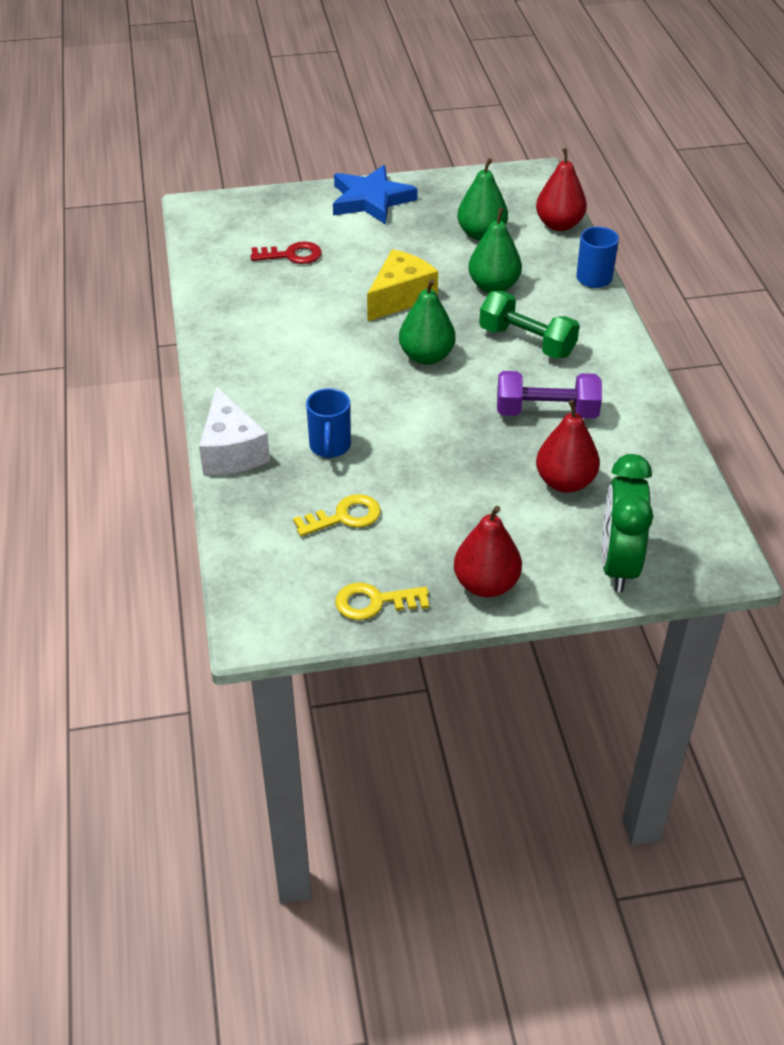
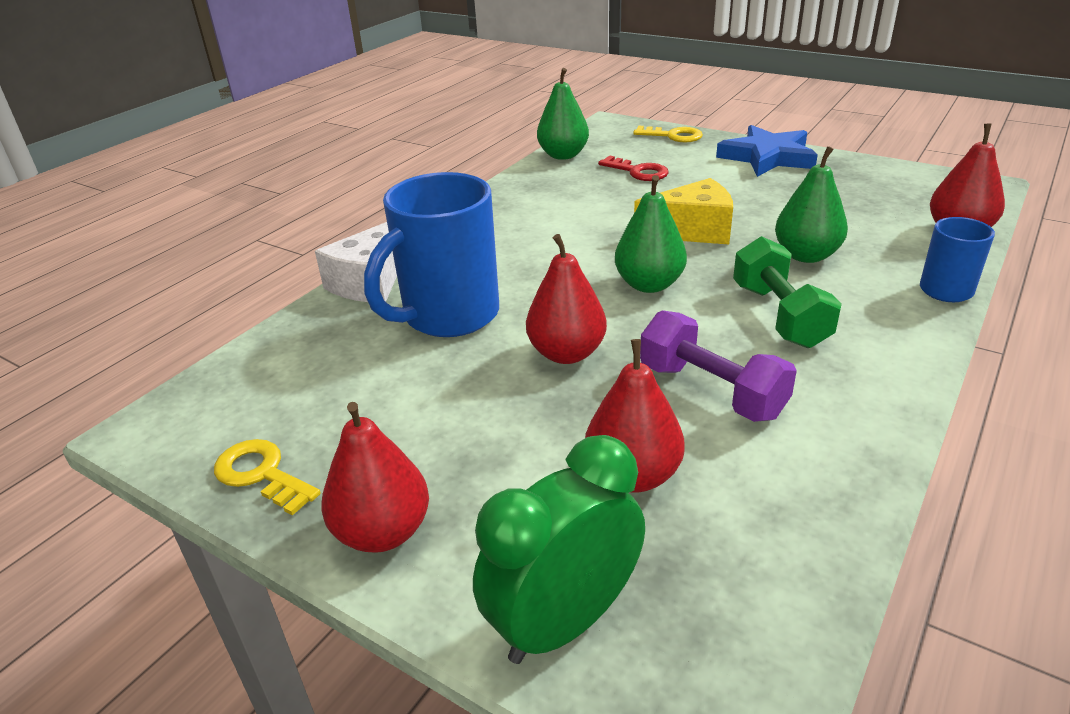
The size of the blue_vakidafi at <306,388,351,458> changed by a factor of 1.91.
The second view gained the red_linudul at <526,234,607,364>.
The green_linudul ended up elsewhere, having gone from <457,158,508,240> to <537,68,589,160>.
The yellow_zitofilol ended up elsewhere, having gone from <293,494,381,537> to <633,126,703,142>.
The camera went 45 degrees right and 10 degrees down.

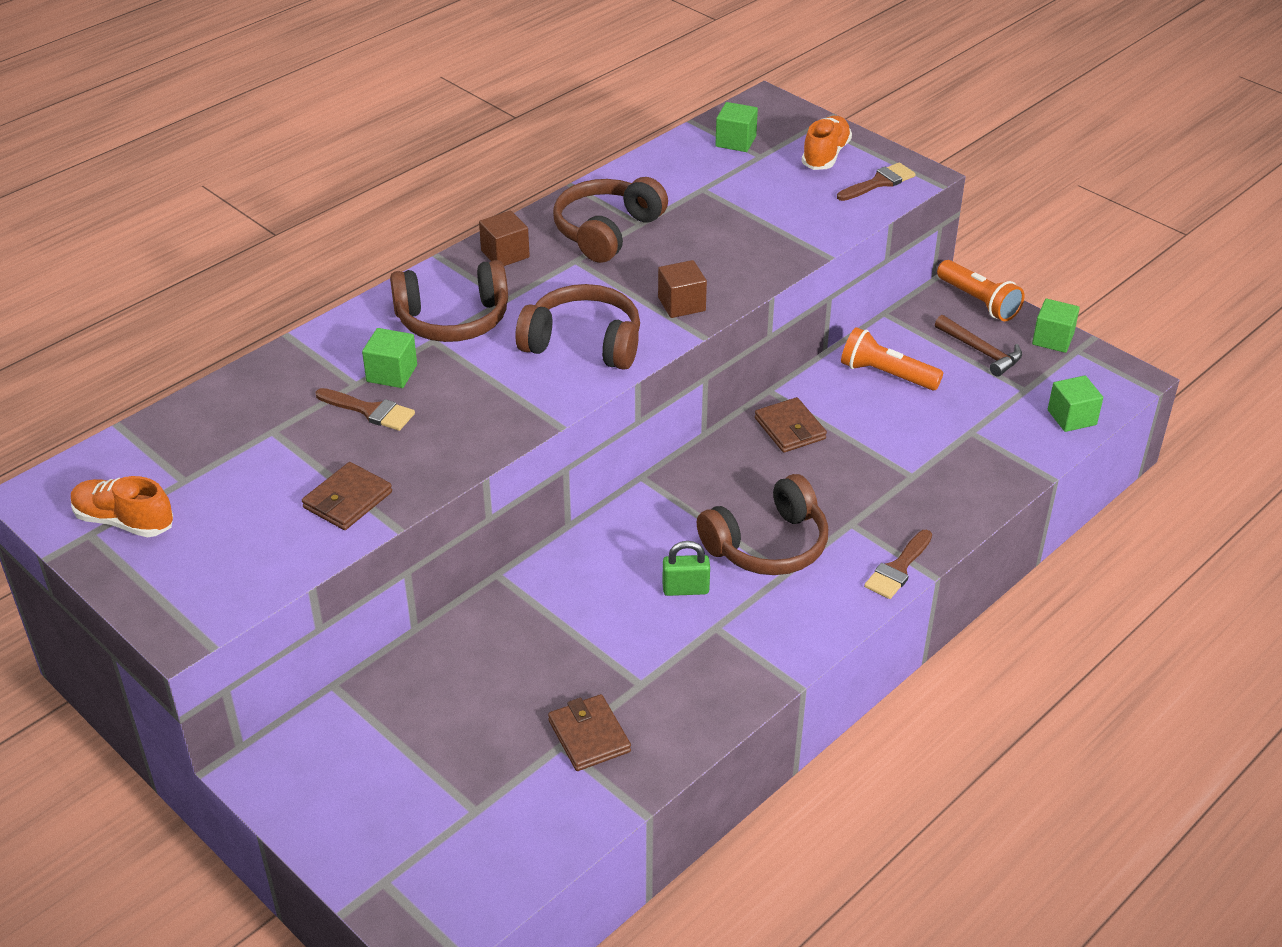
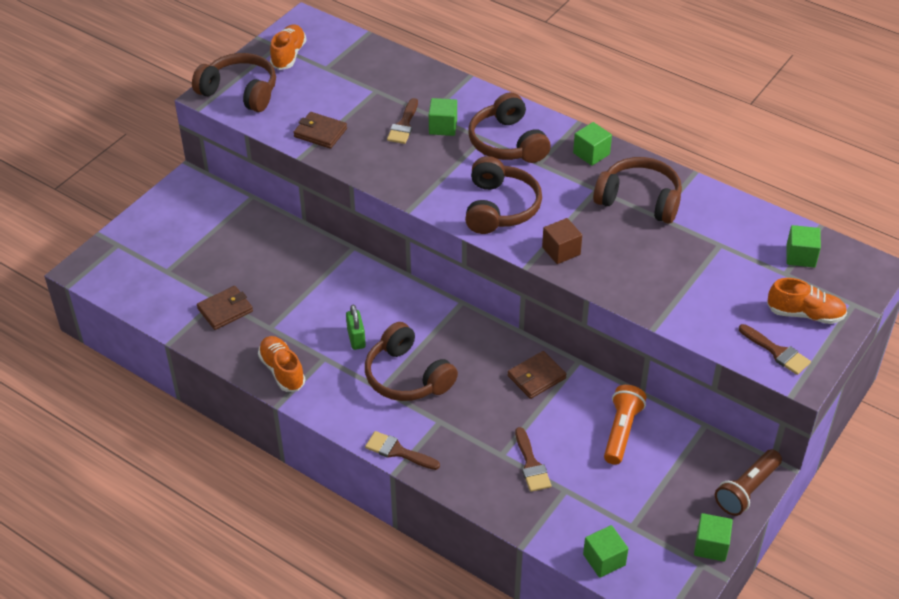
The second view gained the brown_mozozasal at <192,53,276,112>.
The second view gained the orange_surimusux at <258,336,305,392>.
The second view gained the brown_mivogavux at <515,427,551,492>.
What was the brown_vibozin at <479,211,530,266> turned into the green_vibozin at <573,122,612,166>.
What was the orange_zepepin at <937,260,1024,322> turned into the brown_zepepin at <715,449,782,516>.
The second view lost the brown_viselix at <935,315,1022,377>.
The camera went 80 degrees right and 5 degrees up.

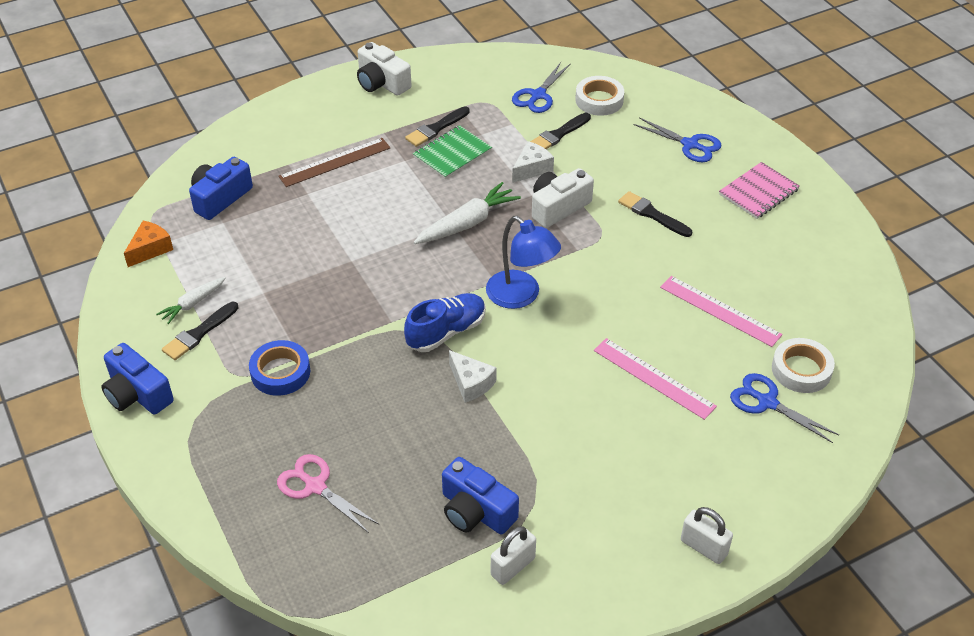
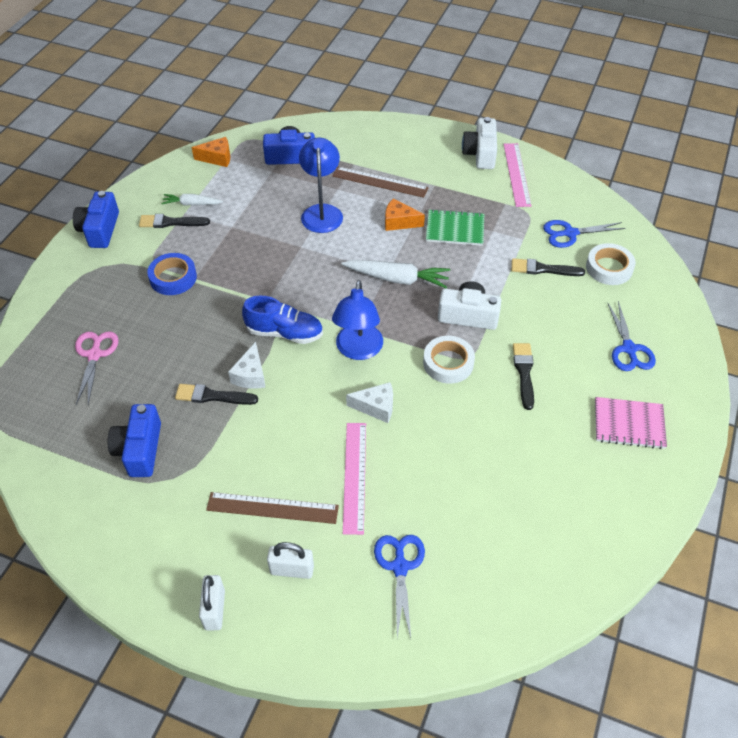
The black_mivogavux ended up elsewhere, having gone from <405,106,470,147> to <175,384,258,405>.
The second view gained the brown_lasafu at <206,492,339,524>.
The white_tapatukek ended up elsewhere, having gone from <491,526,536,585> to <267,542,314,579>.
The second view gained the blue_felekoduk at <299,137,343,233>.
The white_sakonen ended up elsewhere, having gone from <512,141,554,183> to <346,382,393,423>.
The second view gained the orange_sakonen at <385,199,425,231>.
The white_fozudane ended up elsewhere, having gone from <772,338,835,393> to <423,336,475,384>.
The pink_lasafu ended up elsewhere, having gone from <660,276,783,347> to <504,143,531,207>.
The camera went 50 degrees right and 5 degrees up.

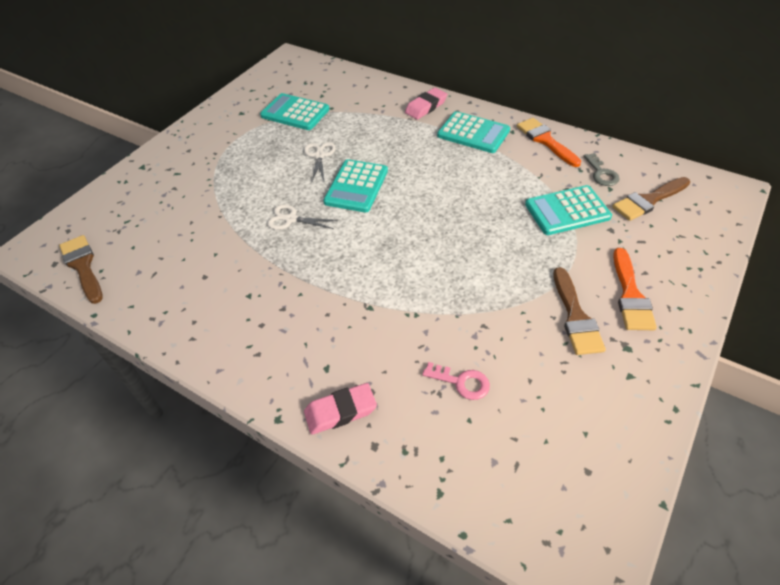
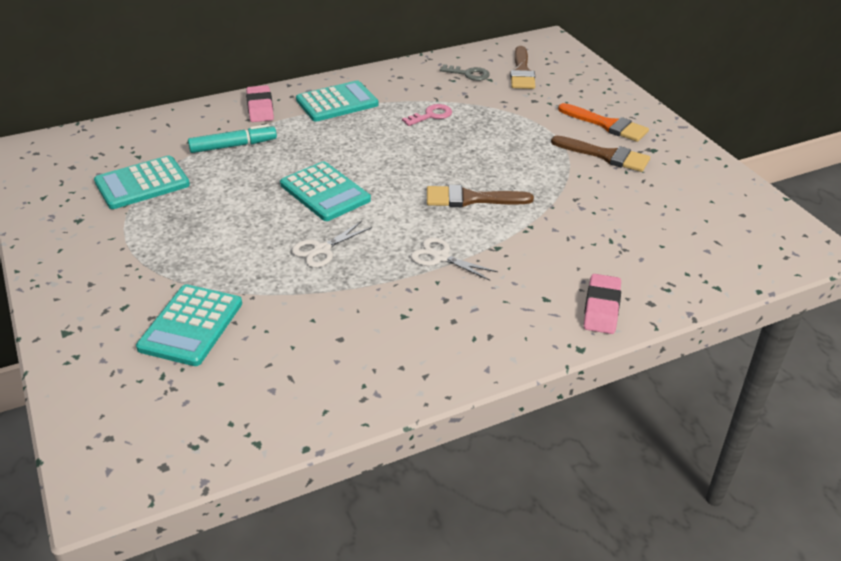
The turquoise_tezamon ended up elsewhere, having gone from <525,185,612,235> to <136,284,242,366>.
The second view gained the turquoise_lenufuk at <188,124,277,153>.
The pink_zitofilol ended up elsewhere, having gone from <422,362,490,400> to <402,104,452,126>.
The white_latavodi ended up elsewhere, having gone from <304,142,336,181> to <411,237,498,281>.
The brown_mivogavux ended up elsewhere, having gone from <59,235,103,304> to <427,185,534,207>.
The second view lost the orange_mivogavux at <517,118,581,167>.
The camera went 60 degrees left and 10 degrees down.

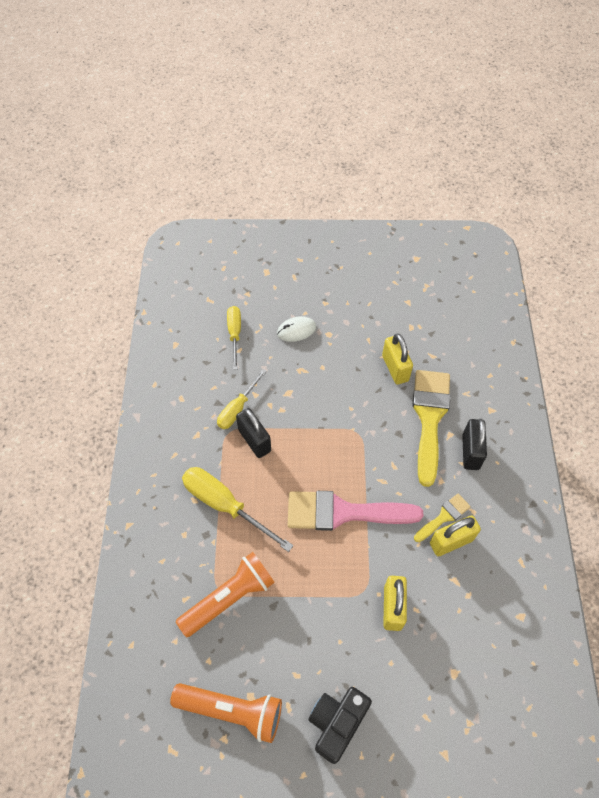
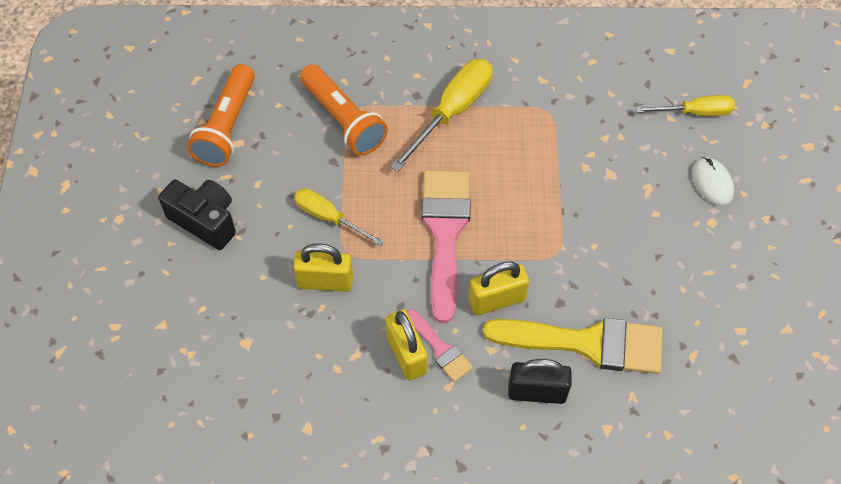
The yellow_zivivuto ended up elsewhere, having gone from <217,369,267,429> to <294,188,384,246>.
What was the yellow_mivogavux at <414,494,471,542> turned into the pink_mivogavux at <407,309,473,382>.
The yellow_tapatukek ended up elsewhere, having gone from <382,333,413,385> to <469,261,529,315>.
The second view lost the black_tapatukek at <236,408,271,458>.
The camera went 90 degrees right and 0 degrees up.

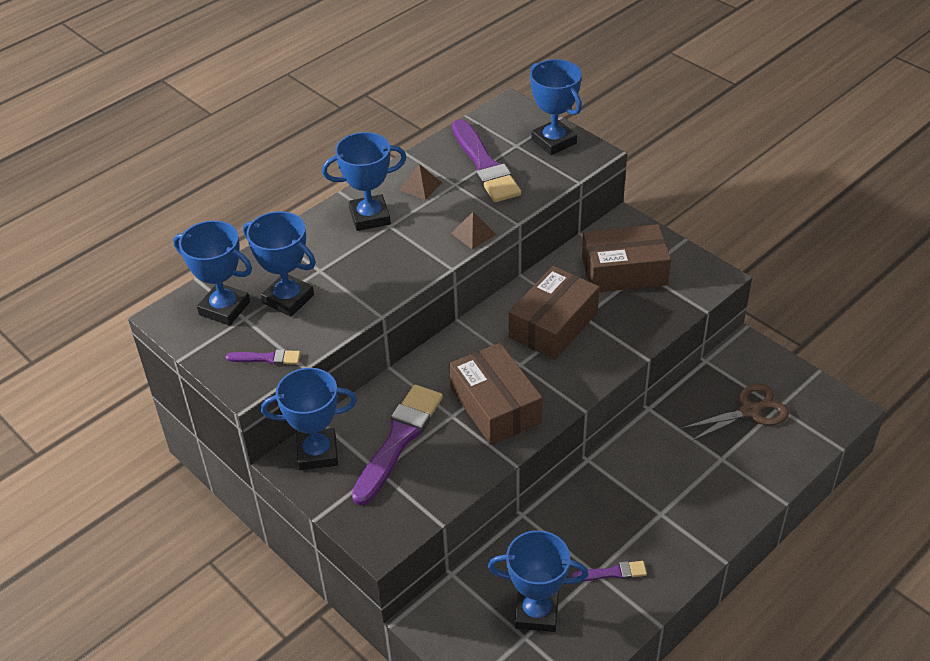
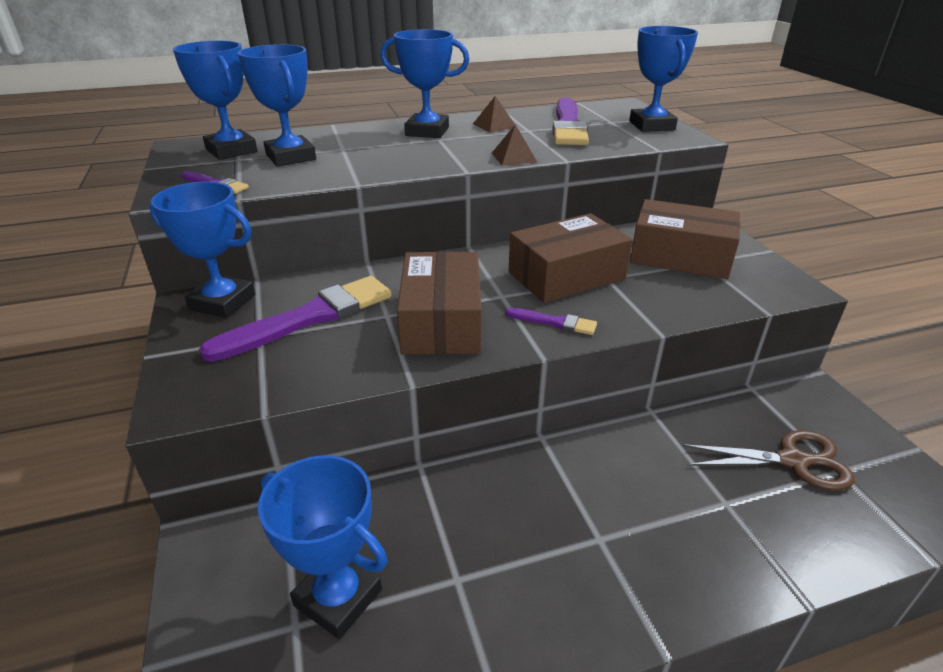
The purple_mivogavux ended up elsewhere, having gone from <571,561,647,581> to <505,307,597,335>.
The camera went 25 degrees right and 10 degrees down.

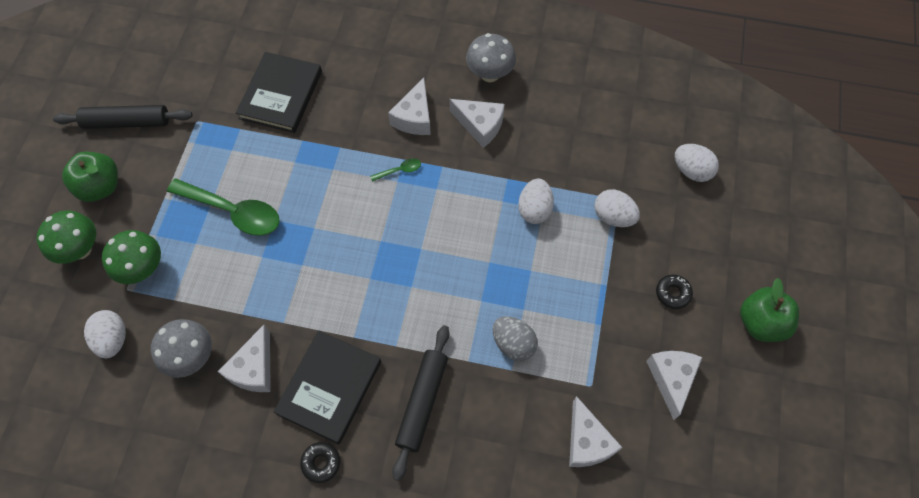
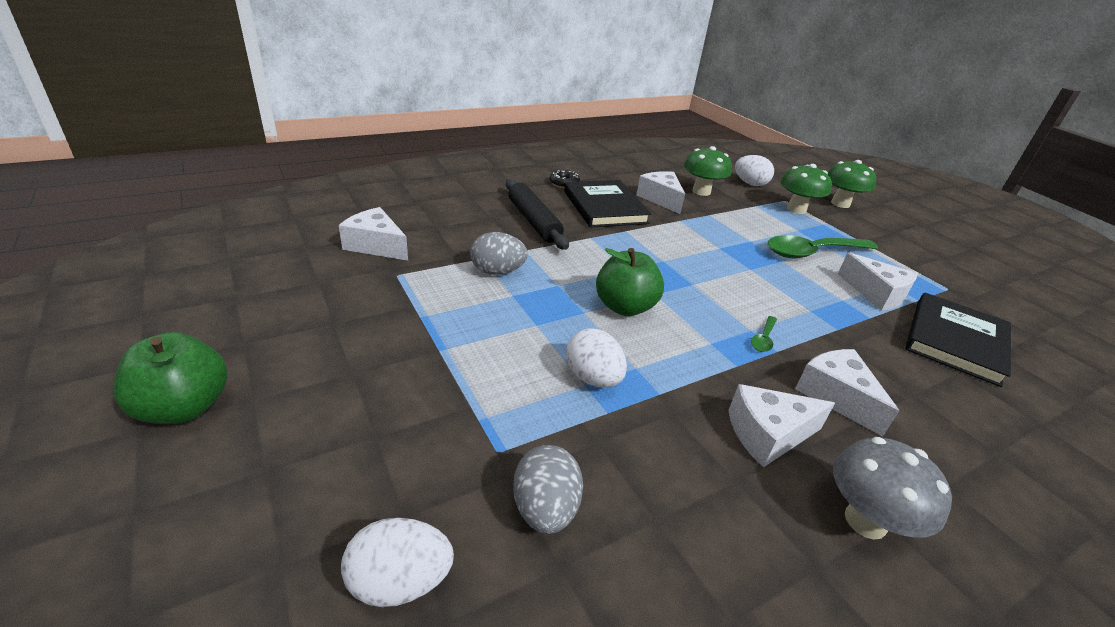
The second view gained the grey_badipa at <513,445,583,534>.
The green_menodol ended up elsewhere, having gone from <62,152,118,202> to <596,248,664,316>.
What was the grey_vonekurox at <151,319,212,378> turned into the green_vonekurox at <684,146,732,196>.
The white_sakonen ended up elsewhere, having gone from <646,351,702,420> to <838,252,918,311>.
The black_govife at <236,52,322,133> ended up facing another way, 60 degrees clockwise from before.
The second view lost the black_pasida at <53,105,193,129>.
The second view lost the white_badipa at <594,189,640,227>.
The second view lost the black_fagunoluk at <656,275,693,309>.
The camera went 135 degrees right and 30 degrees down.

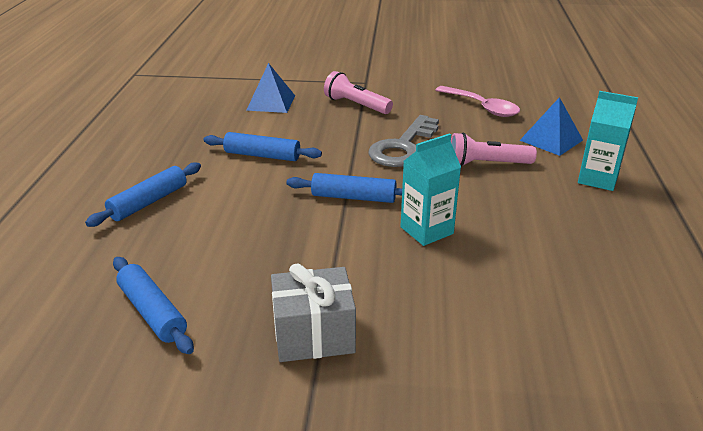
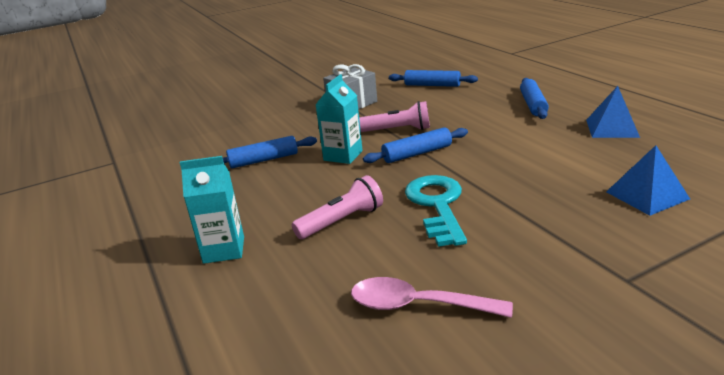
The blue_pasida ended up elsewhere, having gone from <204,132,322,161> to <223,136,317,168>.
The pink_zepepin ended up elsewhere, having gone from <324,71,393,114> to <359,101,430,132>.
What was the grey_zitofilol at <368,115,439,167> turned into the turquoise_zitofilol at <405,175,467,247>.
The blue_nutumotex ended up elsewhere, having gone from <519,97,583,156> to <586,86,640,138>.
The camera went 150 degrees right and 5 degrees down.

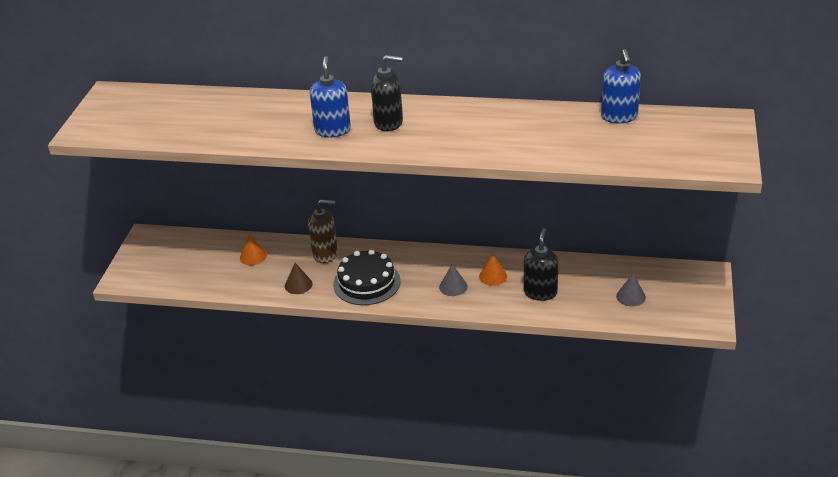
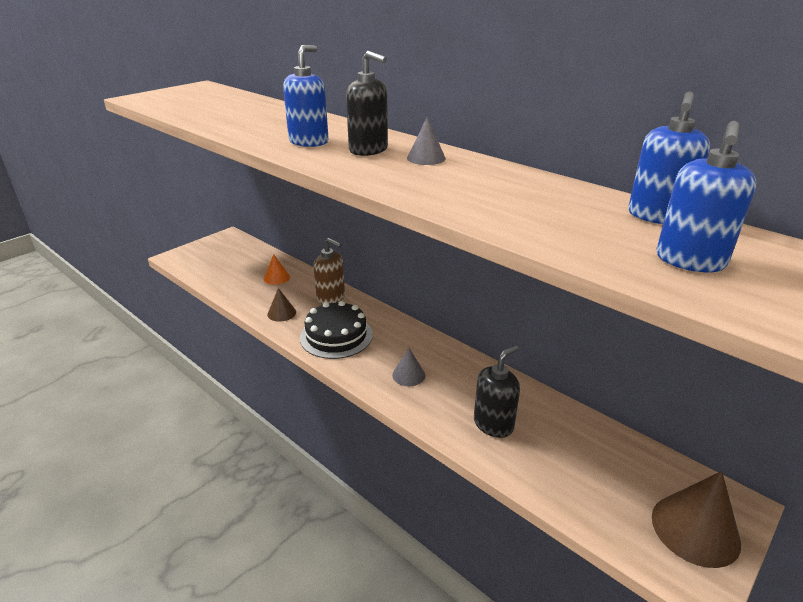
The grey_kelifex ended up elsewhere, having gone from <616,274,646,306> to <407,117,446,165>.
The second view gained the brown_kelifex at <652,471,741,568>.
The second view gained the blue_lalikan at <656,121,757,272>.
The second view lost the orange_kelifex at <479,254,507,286>.
The camera went 30 degrees right and 5 degrees down.

